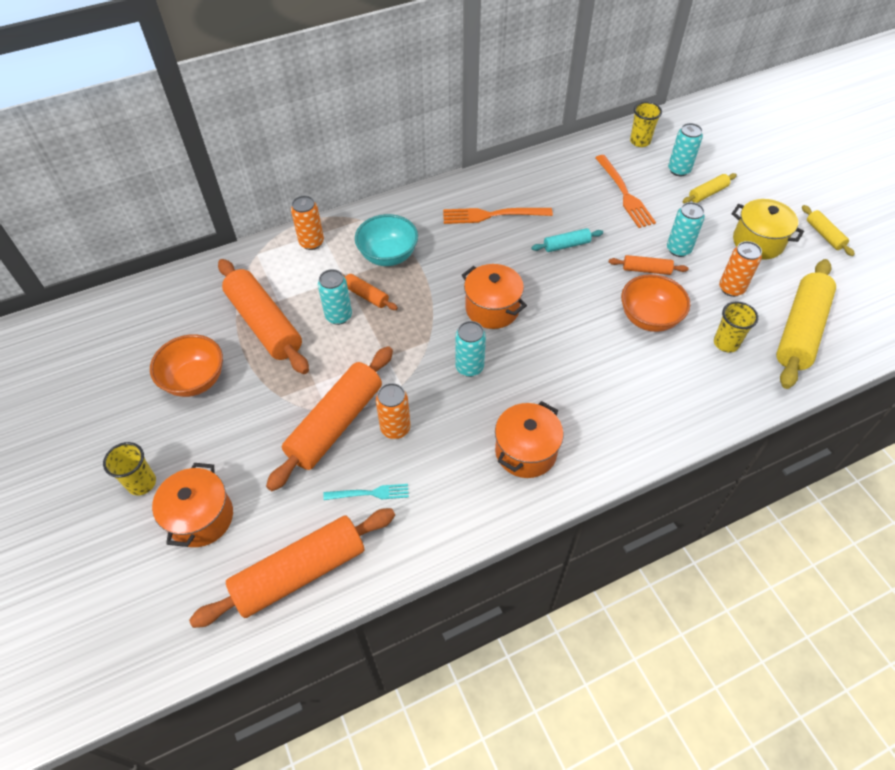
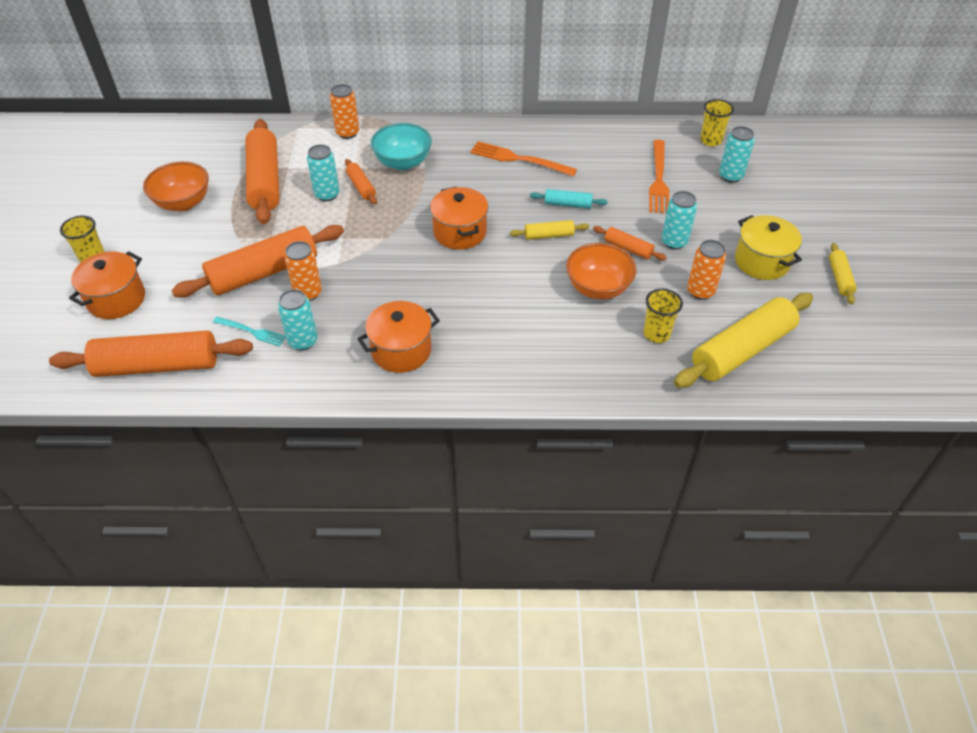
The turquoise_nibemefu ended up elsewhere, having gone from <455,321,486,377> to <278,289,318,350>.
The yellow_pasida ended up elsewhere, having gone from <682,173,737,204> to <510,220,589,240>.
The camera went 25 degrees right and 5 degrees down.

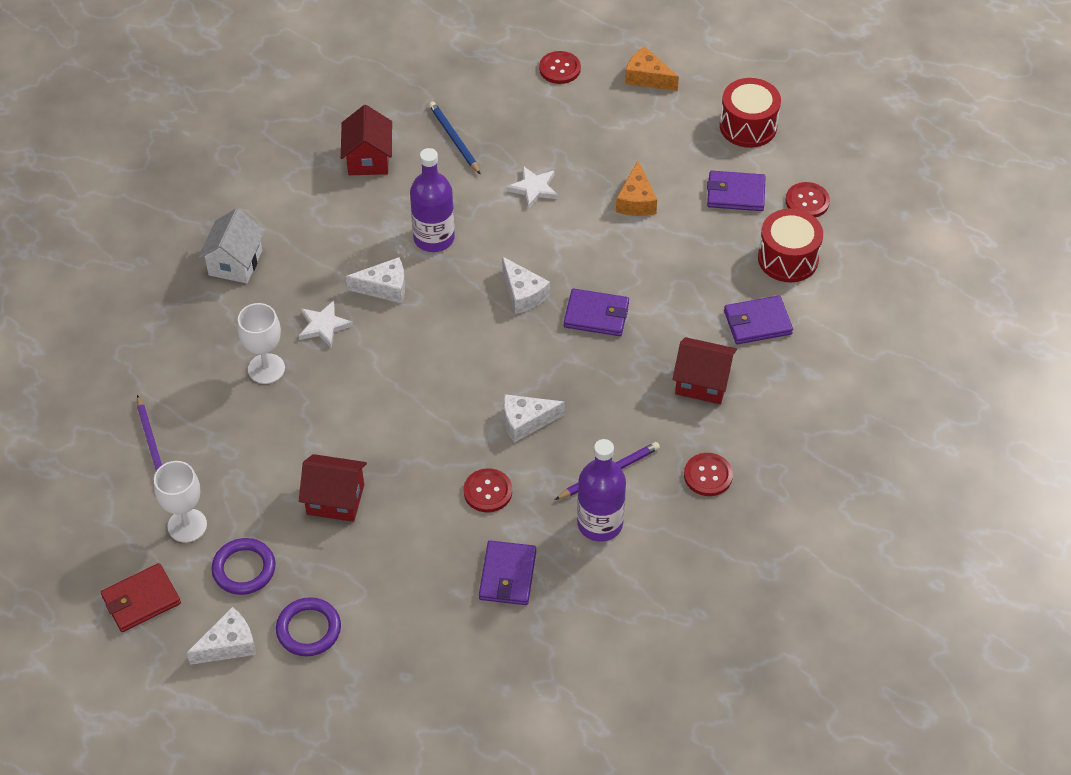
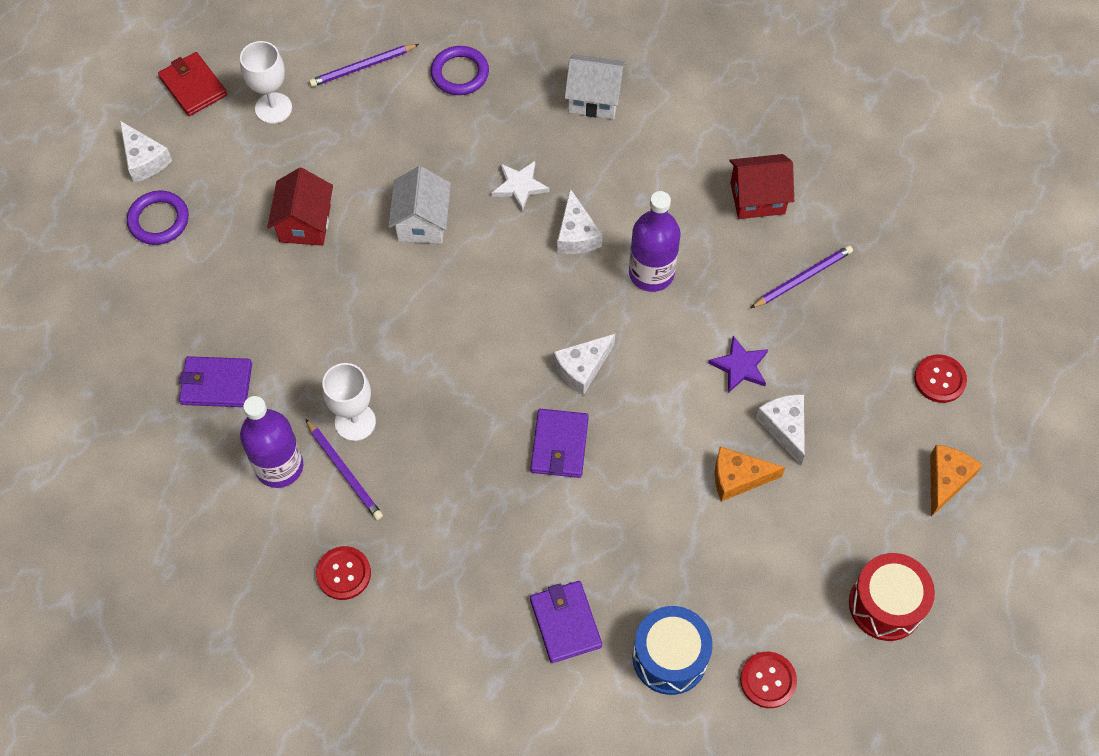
The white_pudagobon ended up elsewhere, having gone from <237,303,285,384> to <322,363,376,441>.
The second view gained the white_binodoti at <388,166,451,244>.
The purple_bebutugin ended up elsewhere, having gone from <211,538,275,595> to <430,46,489,95>.
What was the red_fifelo at <758,209,823,282> turned into the blue_fifelo at <632,606,713,695>.
What was the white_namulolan at <507,166,558,209> turned into the purple_namulolan at <708,336,768,393>.
What was the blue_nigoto at <429,102,481,175> turned into the purple_nigoto at <751,245,853,308>.
The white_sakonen ended up elsewhere, having gone from <504,394,565,443> to <756,394,805,465>.
The second view lost the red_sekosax at <464,468,512,512>.
The second view lost the red_binodoti at <672,337,737,404>.
The second view lost the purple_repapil at <707,171,766,211>.
The camera went 85 degrees right and 10 degrees up.

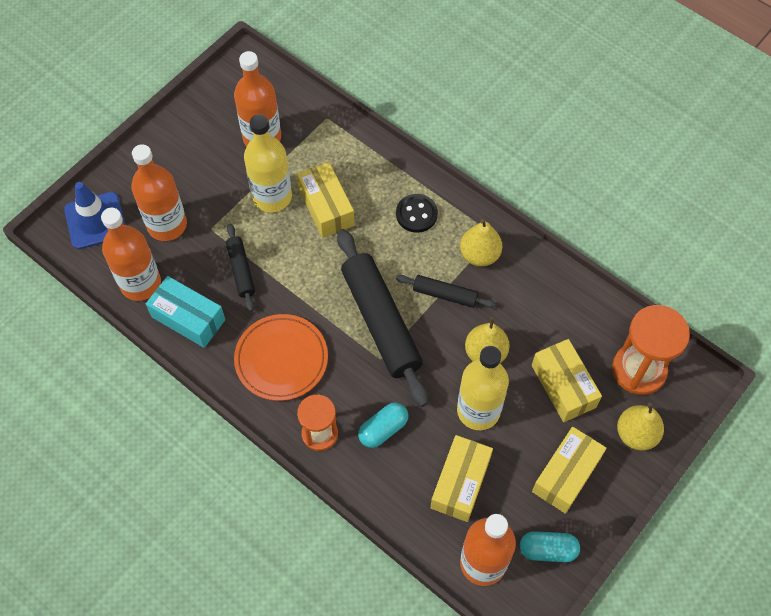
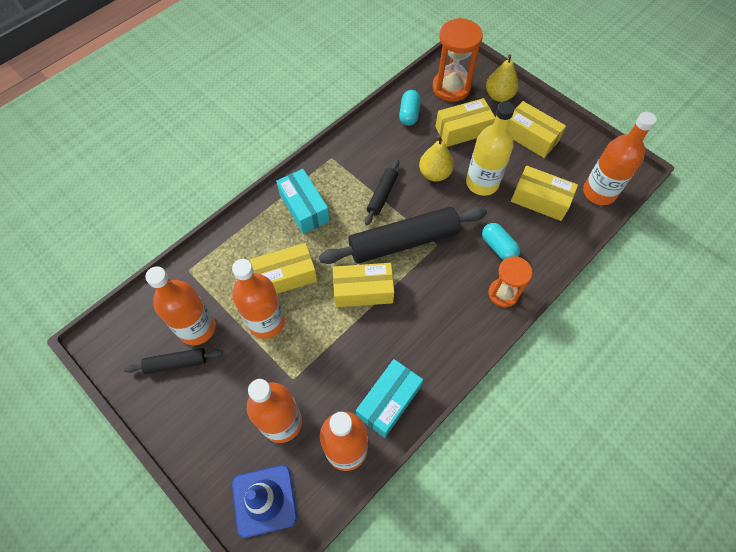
The black_pasida ended up elsewhere, having gone from <226,224,255,312> to <124,348,223,374>.
What was the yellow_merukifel at <244,114,292,212> turned into the orange_merukifel at <232,259,285,339>.
Where the black_sekosax stood at <396,194,438,233>, the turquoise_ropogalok came to stand at <276,169,330,234>.
The second view gained the yellow_ropogalok at <333,263,394,307>.
The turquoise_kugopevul ended up elsewhere, having gone from <520,531,580,562> to <399,90,421,126>.
The second view lost the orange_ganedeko at <234,314,328,401>.
The second view lost the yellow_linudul at <460,219,502,267>.
The camera went 85 degrees left and 0 degrees up.

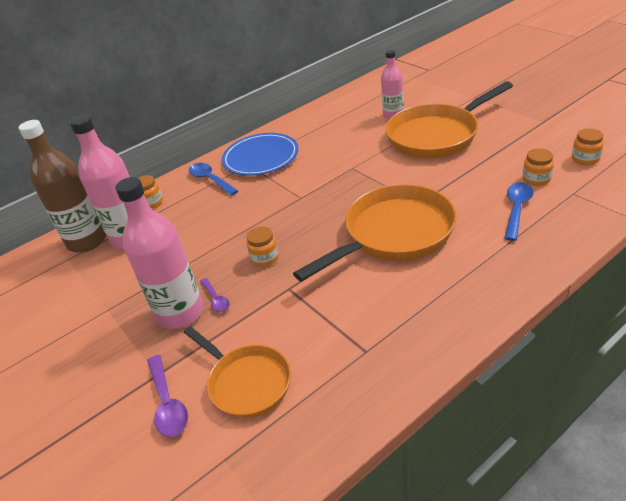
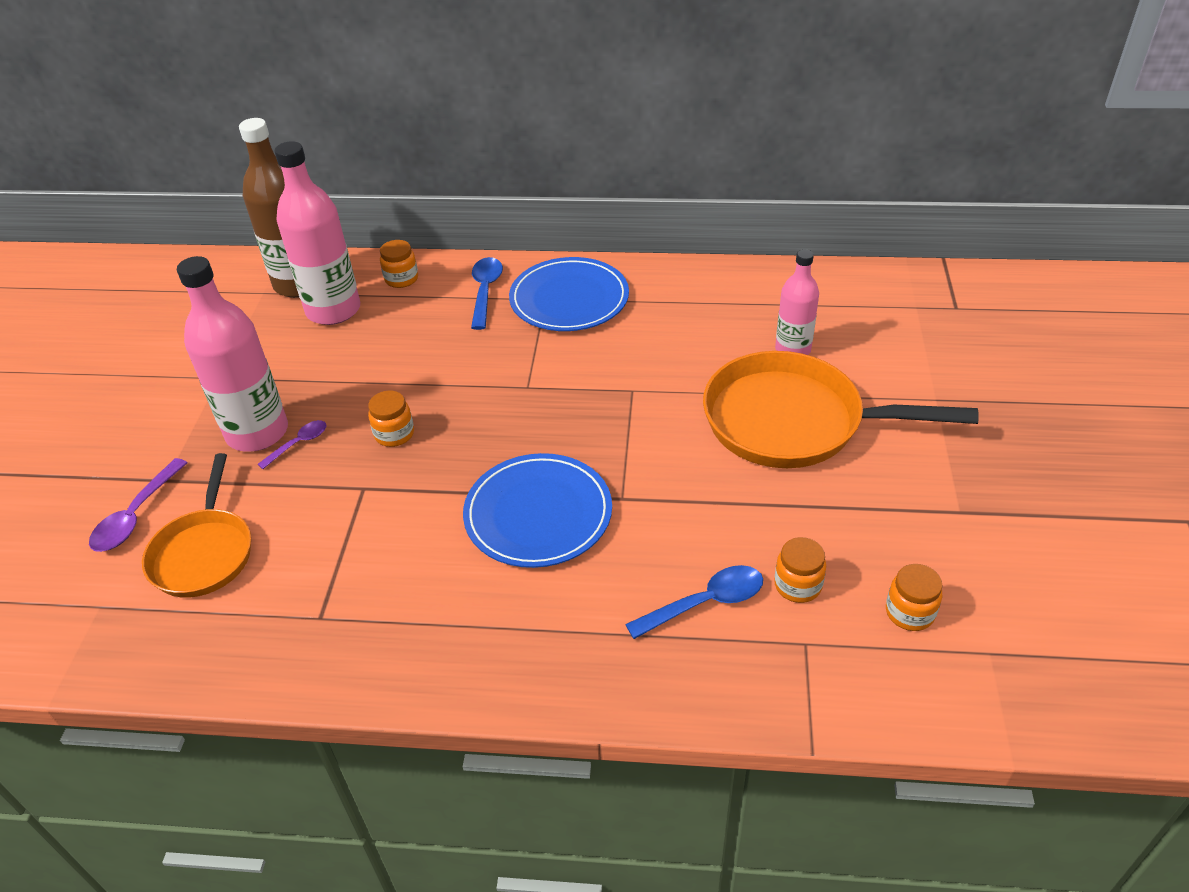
The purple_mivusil at <200,278,230,312> ended up facing another way, 150 degrees counterclockwise from before.
Where the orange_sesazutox stood at <293,184,457,282>, the blue_ganedeko came to stand at <463,453,612,568>.
The camera went 40 degrees right and 5 degrees up.

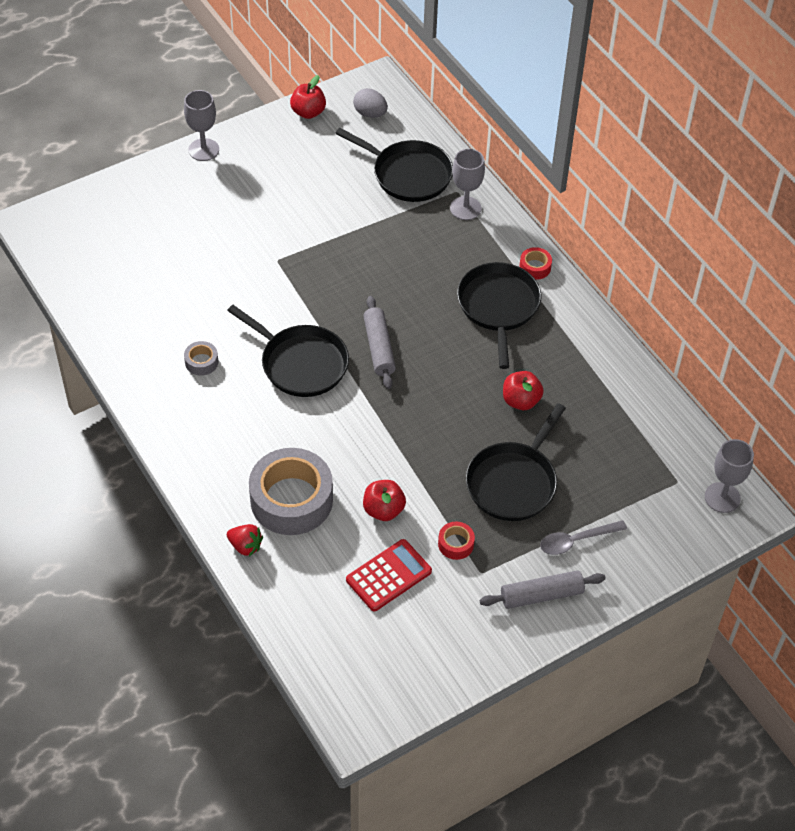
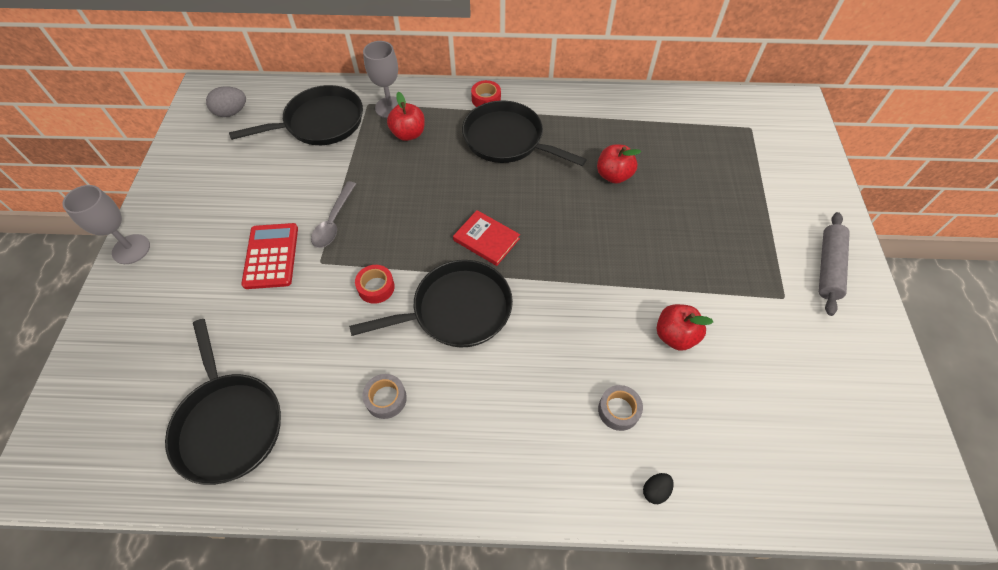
The black_sesazutox ended up elsewhere, having gone from <466,403,566,521> to <165,319,281,485>.
The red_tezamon ended up elsewhere, having gone from <346,539,432,611> to <241,223,298,289>.
The grey_mivusil ended up elsewhere, having gone from <540,520,627,555> to <311,181,356,248>.
The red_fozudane ended up elsewhere, having gone from <438,522,475,560> to <355,265,395,304>.
The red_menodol ended up elsewhere, having gone from <290,75,326,119> to <387,92,425,141>.
Where the grey_pasida stood at <363,296,396,389>, the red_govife came to stand at <453,210,520,266>.
The size of the grey_fozudane at <249,448,333,535> changed by a factor of 0.43.
Where the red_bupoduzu stood at <227,524,263,556>, the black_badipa came to stand at <643,473,674,504>.
The second view lost the grey_pudagobon at <705,439,754,513>.
The camera went 55 degrees left and 5 degrees up.

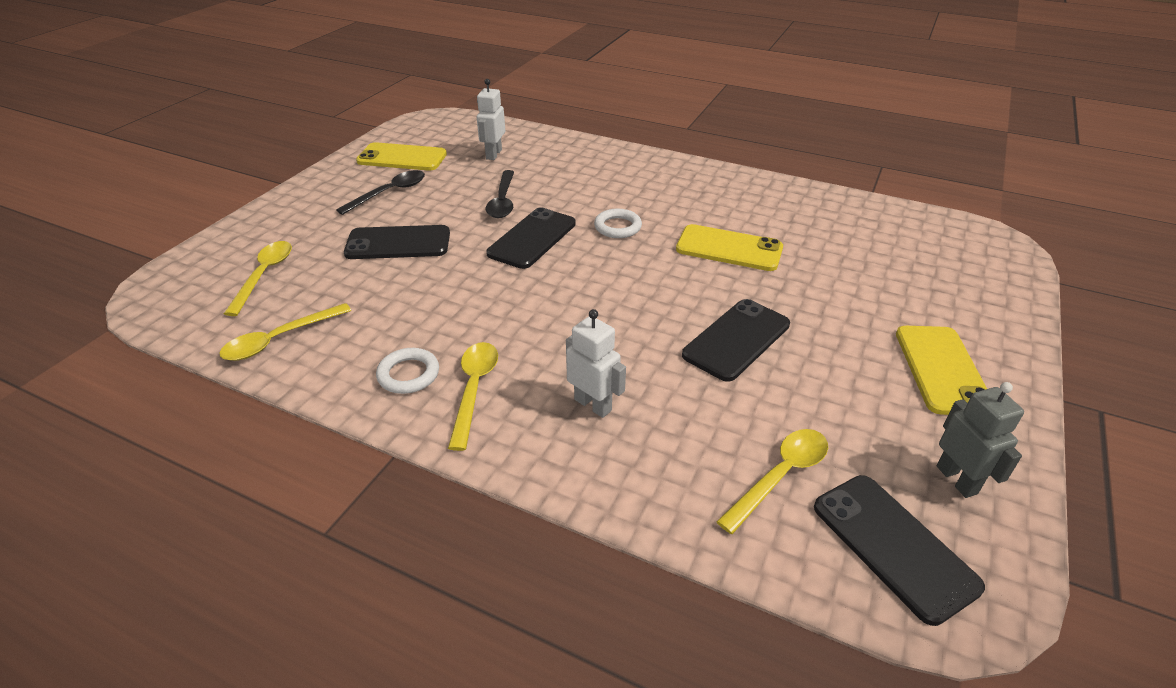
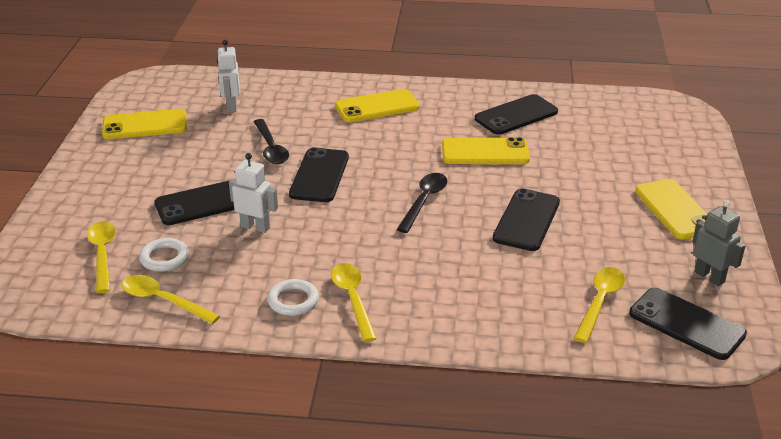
The yellow_mivusil at <219,303,351,361> ended up facing another way, 90 degrees clockwise from before.
The white_bebutugin ended up elsewhere, having gone from <594,209,642,238> to <139,238,189,272>.
The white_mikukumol ended up elsewhere, having gone from <566,309,626,418> to <229,153,278,233>.
The second view gained the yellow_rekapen at <335,89,420,122>.
The black_mivusil ended up elsewhere, having gone from <336,170,425,215> to <396,173,447,233>.
The second view gained the black_rekapen at <475,94,558,135>.
The camera went 20 degrees left and 5 degrees down.

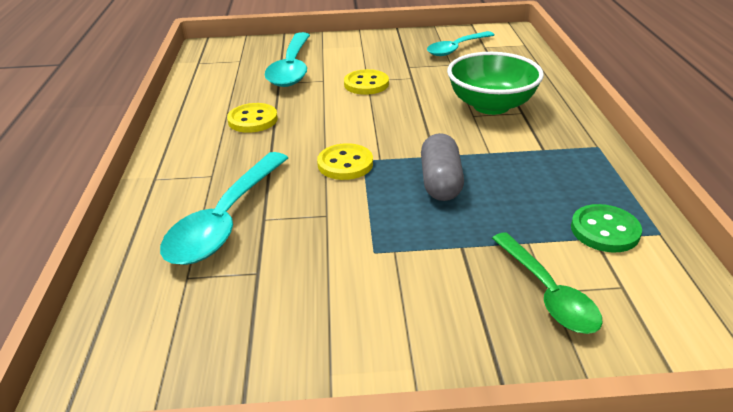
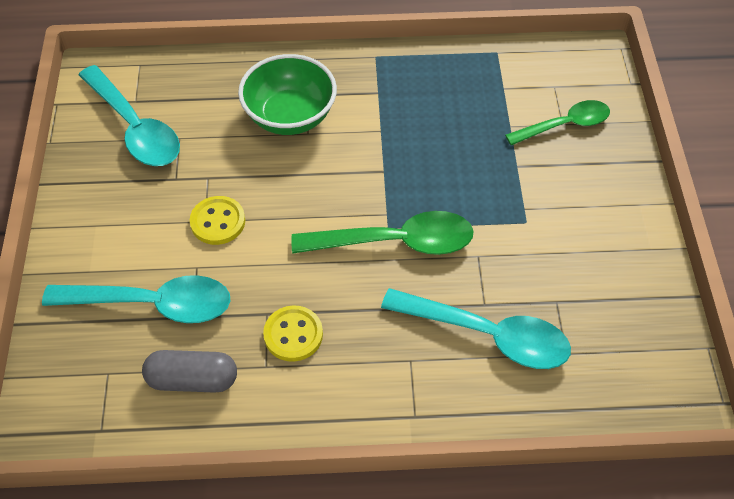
The size of the turquoise_mivusil at <427,31,494,56> changed by a factor of 1.50.
The grey_kugopevul ended up elsewhere, having gone from <421,133,464,201> to <142,350,237,393>.
Where the yellow_sekosax stood at <317,143,373,180>, the green_mivusil came to stand at <291,211,474,255>.
The second view lost the green_sekosax at <571,204,642,252>.
The camera went 90 degrees left and 20 degrees up.

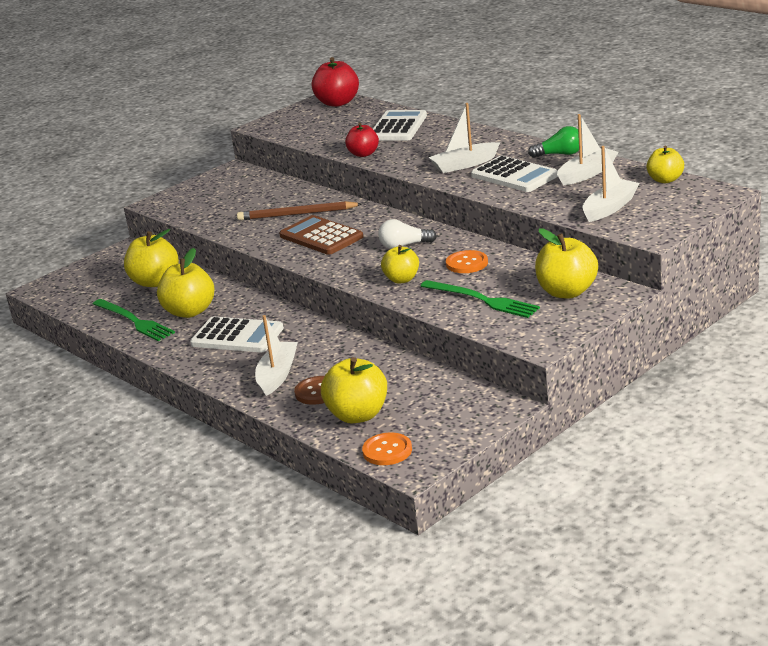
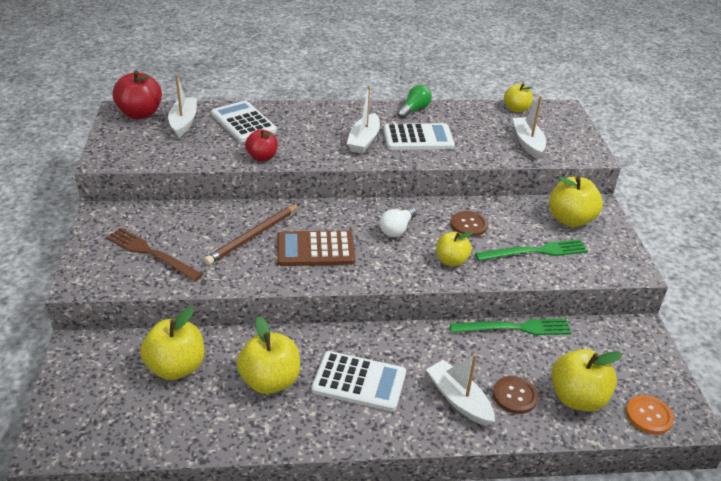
The second view gained the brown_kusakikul at <106,228,203,281>.
The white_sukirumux ended up elsewhere, having gone from <557,114,618,185> to <168,74,197,138>.
The white_tezamon at <190,317,284,352> ended up facing another way, 45 degrees clockwise from before.
The green_kusakikul ended up elsewhere, having gone from <93,299,175,341> to <450,319,572,335>.
What was the orange_sekosax at <446,250,488,273> turned into the brown_sekosax at <451,211,488,237>.
The camera went 55 degrees left and 10 degrees up.

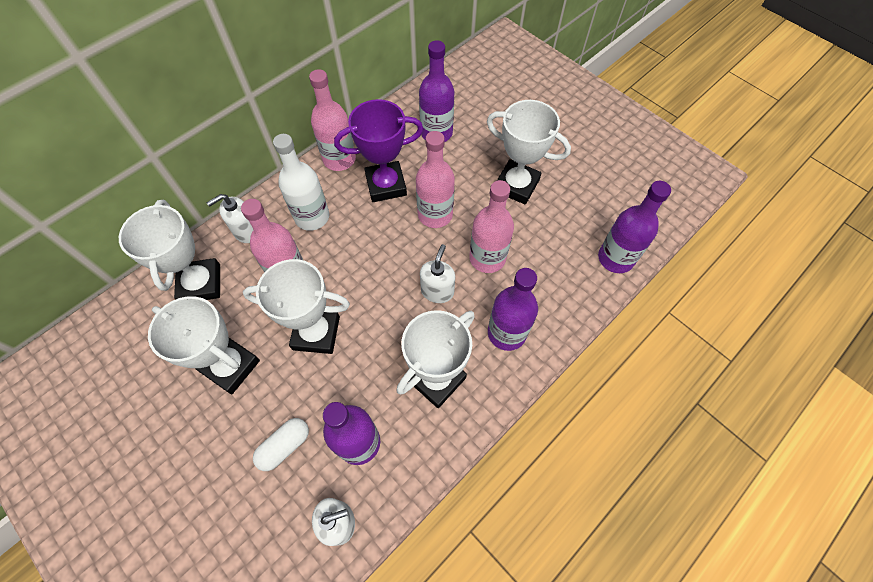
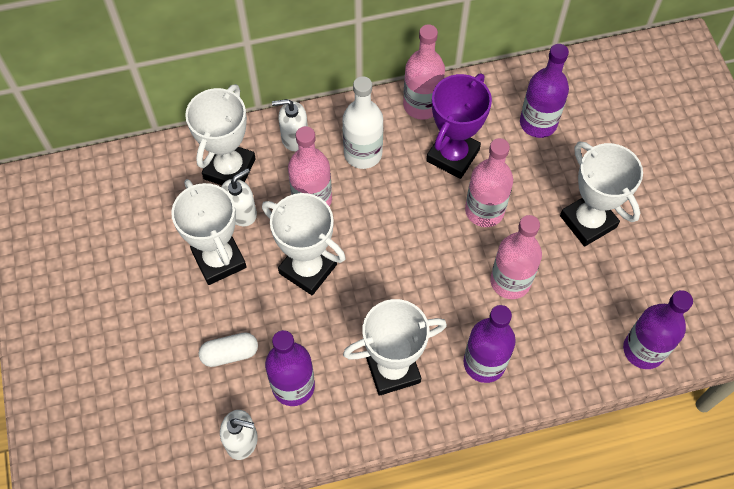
The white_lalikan ended up elsewhere, having gone from <420,244,455,303> to <221,168,257,226>.
The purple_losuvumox at <334,99,423,202> ended up facing another way, 75 degrees counterclockwise from before.
The camera went 30 degrees right and 0 degrees up.

